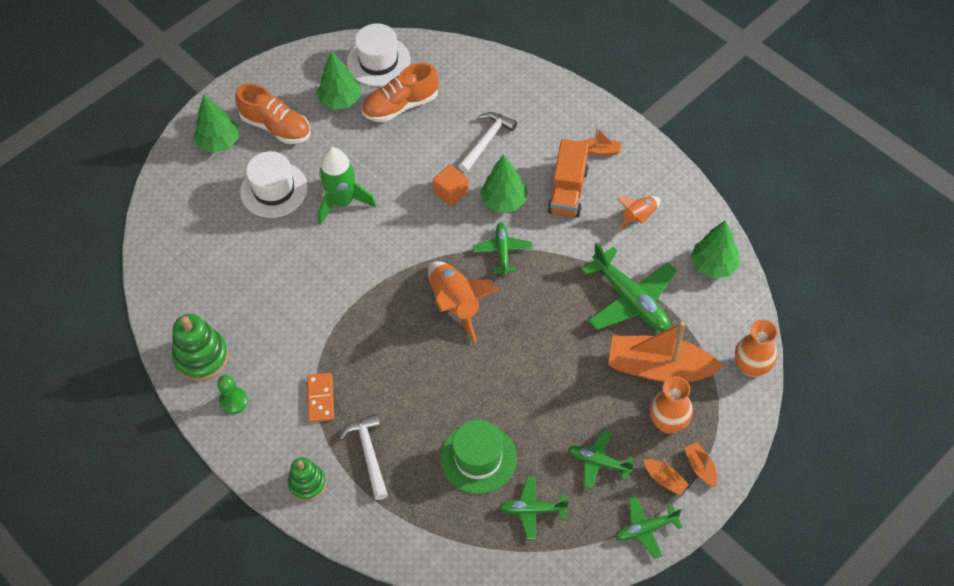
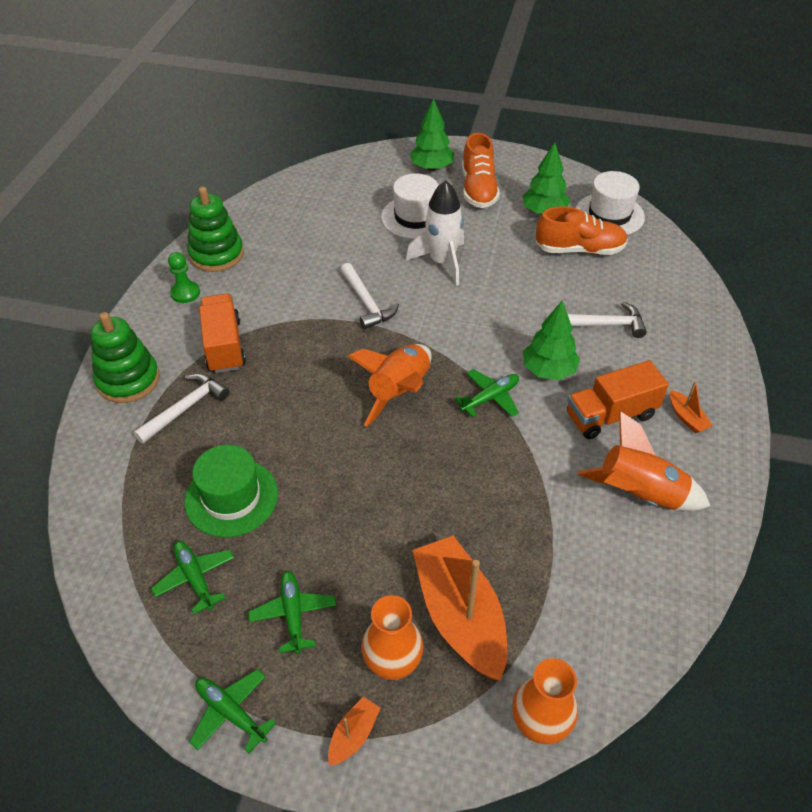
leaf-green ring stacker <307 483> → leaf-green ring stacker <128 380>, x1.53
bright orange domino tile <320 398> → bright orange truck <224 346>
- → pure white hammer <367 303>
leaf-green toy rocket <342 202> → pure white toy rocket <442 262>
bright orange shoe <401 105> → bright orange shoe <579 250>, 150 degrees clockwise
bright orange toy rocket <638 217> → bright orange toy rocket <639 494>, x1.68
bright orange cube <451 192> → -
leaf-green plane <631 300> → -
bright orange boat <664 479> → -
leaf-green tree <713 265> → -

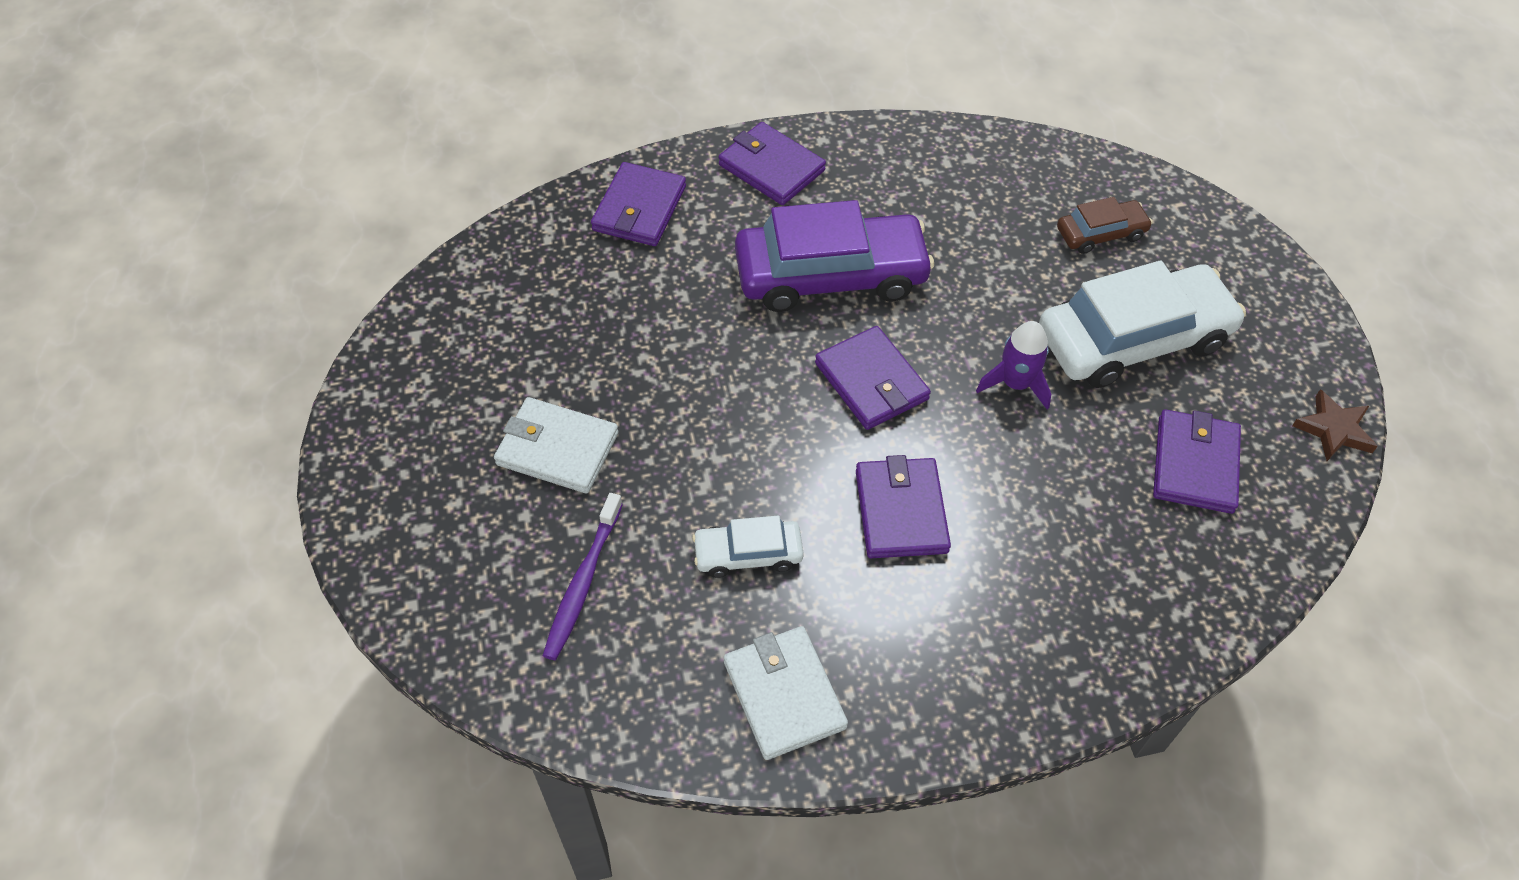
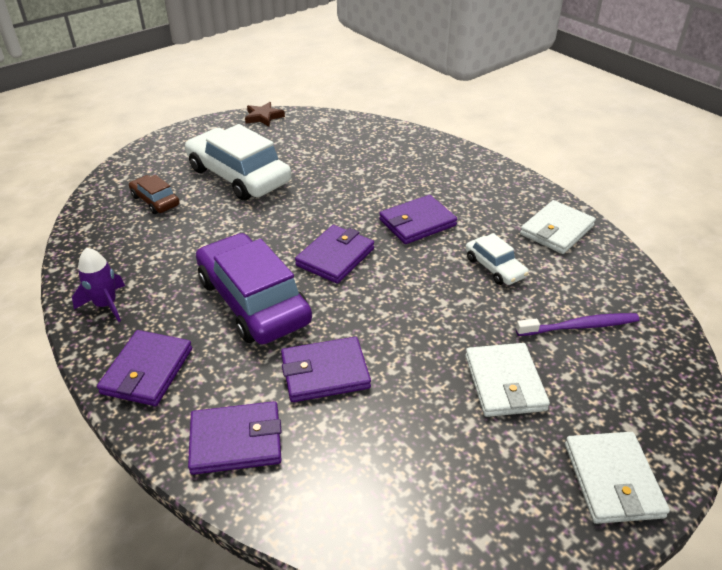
royal purple toy rocket <1015 383> → royal purple toy rocket <106 305>, relocated
royal purple wallet <1195 464> → royal purple wallet <325 372>, relocated
- → pure white wallet <612 480>

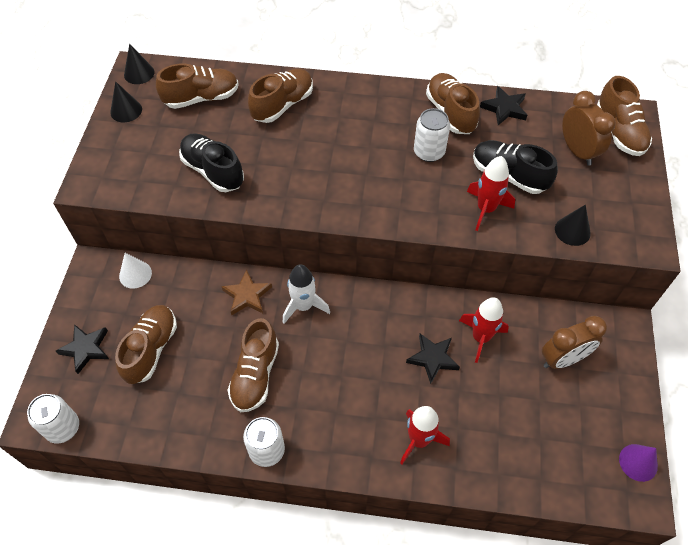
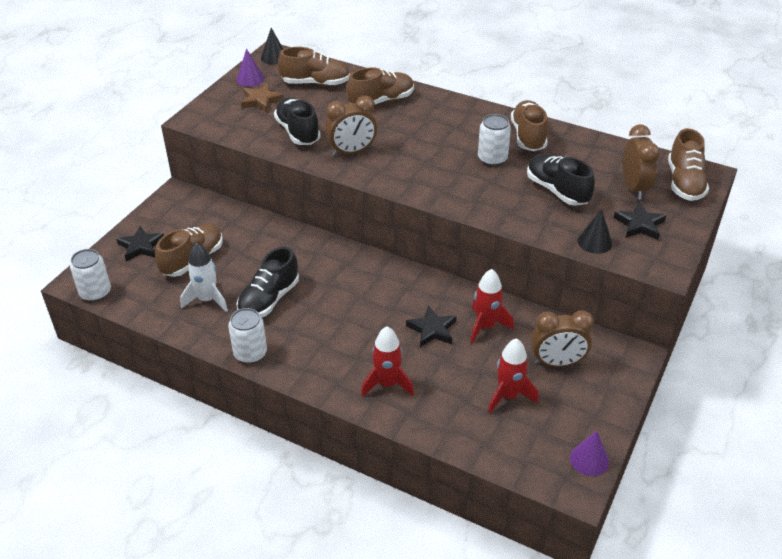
pure white toy rocket <303 306> → pure white toy rocket <207 300>, relocated
black cone <126 110> → royal purple cone <250 79>
dark brown shoe <255 375> → black shoe <269 299>
dark brown star <247 295> → dark brown star <261 100>, relocated
- → dark brown bedside clock <352 152>
red toy rocket <486 209> → red toy rocket <508 396>, relocated
black star <504 108> → black star <639 224>, relocated
pure white cone <135 274> → -

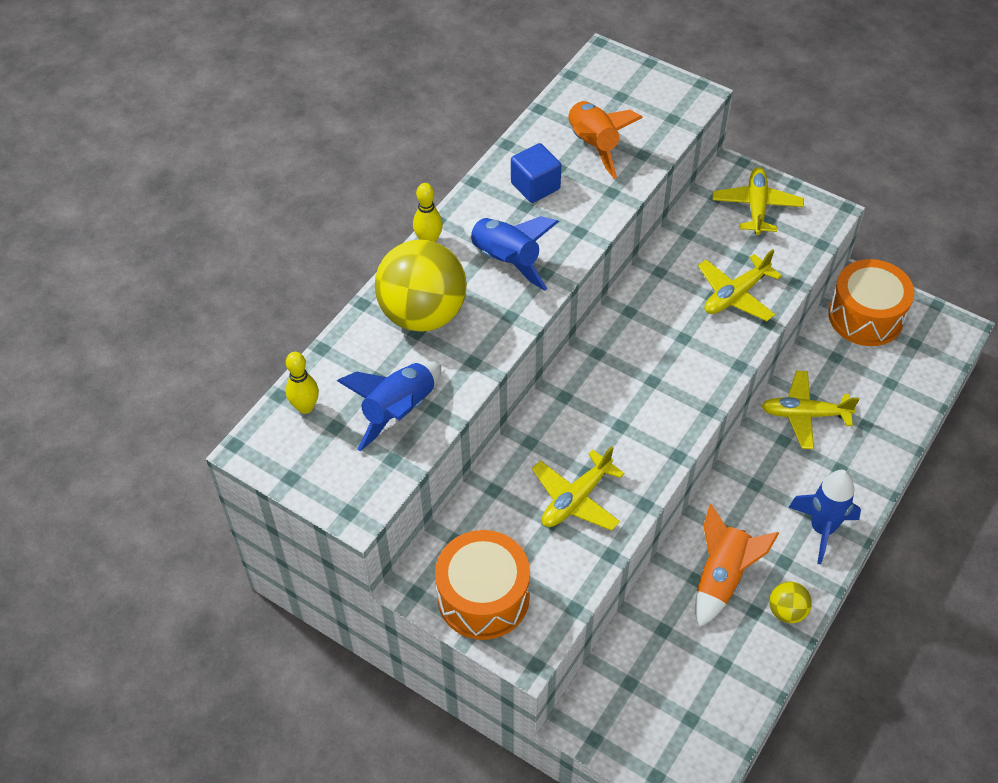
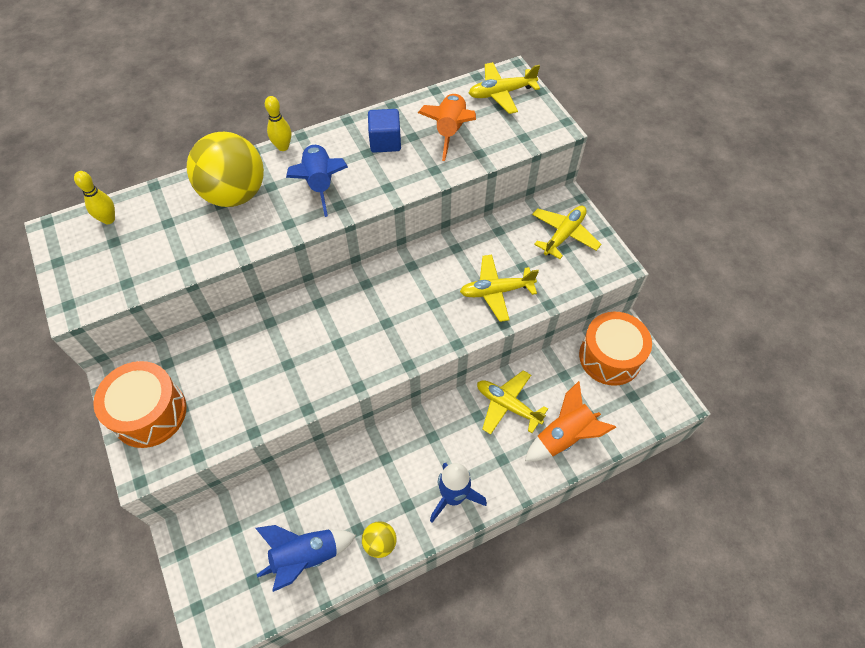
cobalt toy rocket <399 411> → cobalt toy rocket <305 557>, relocated
golden plane <576 499> → golden plane <501 93>, relocated
bright orange toy rocket <722 577> → bright orange toy rocket <564 437>, relocated

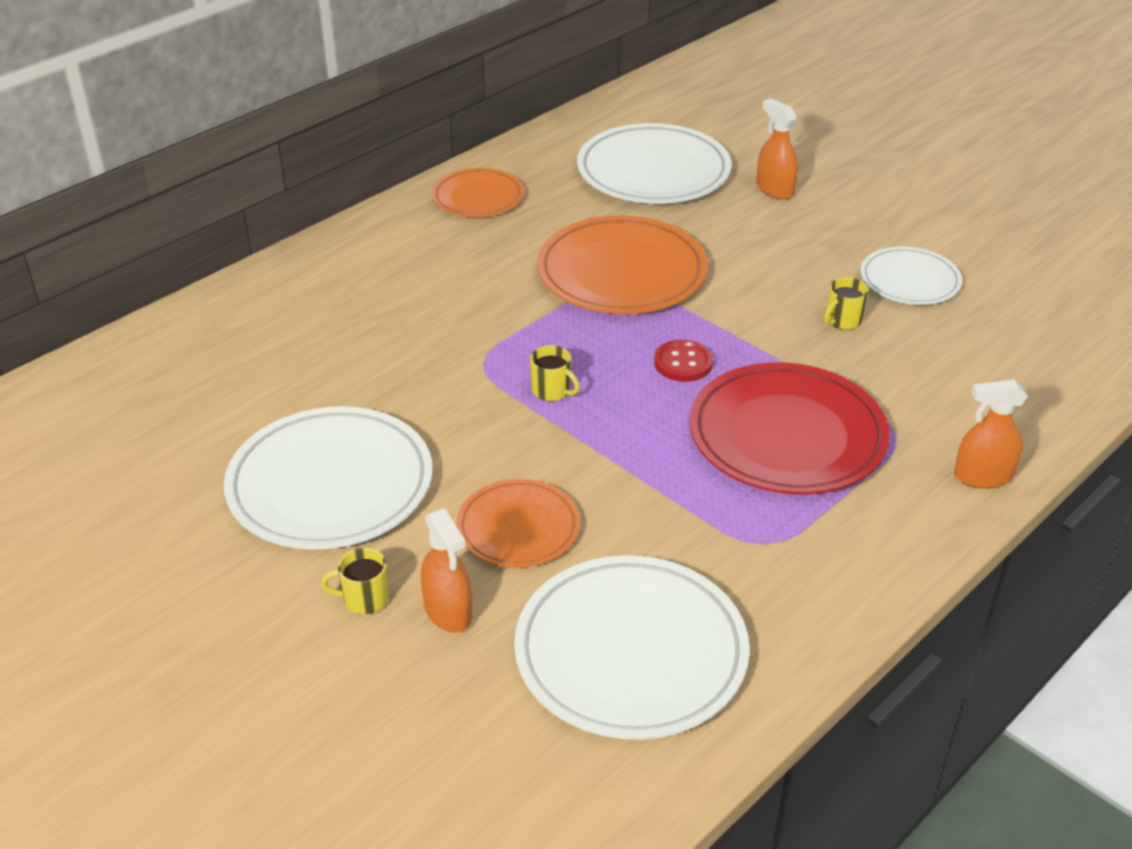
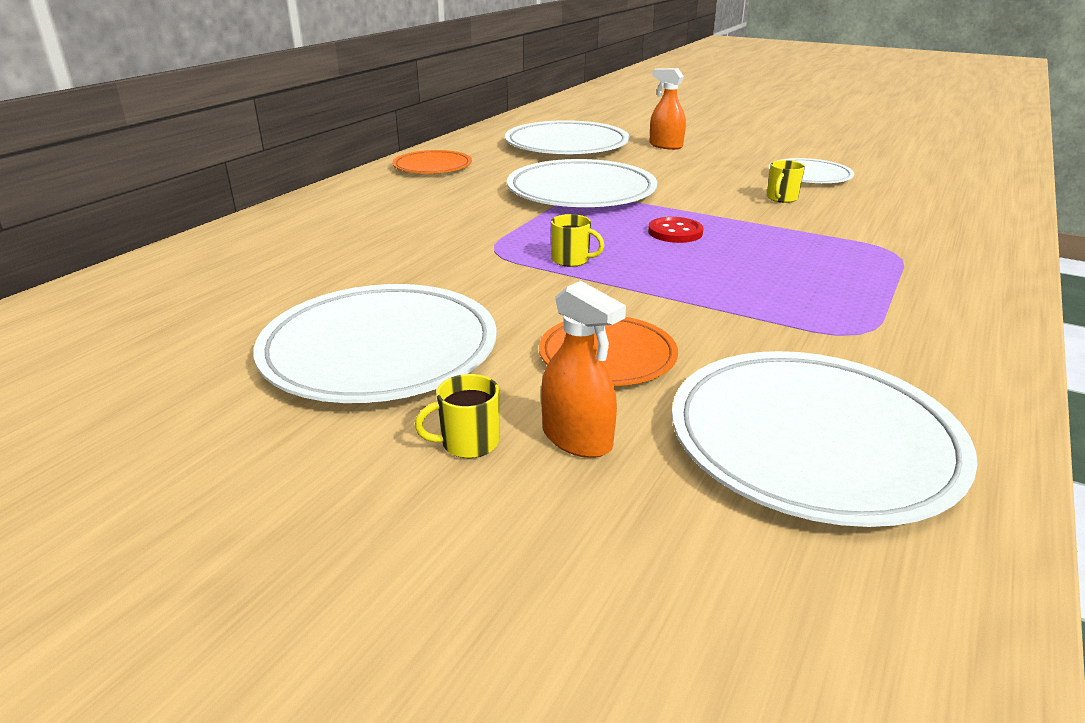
bright orange dinner plate <621 272> → pure white dinner plate <581 191>
red dinner plate <787 435> → -
bright orange spray cleaner <982 476> → -

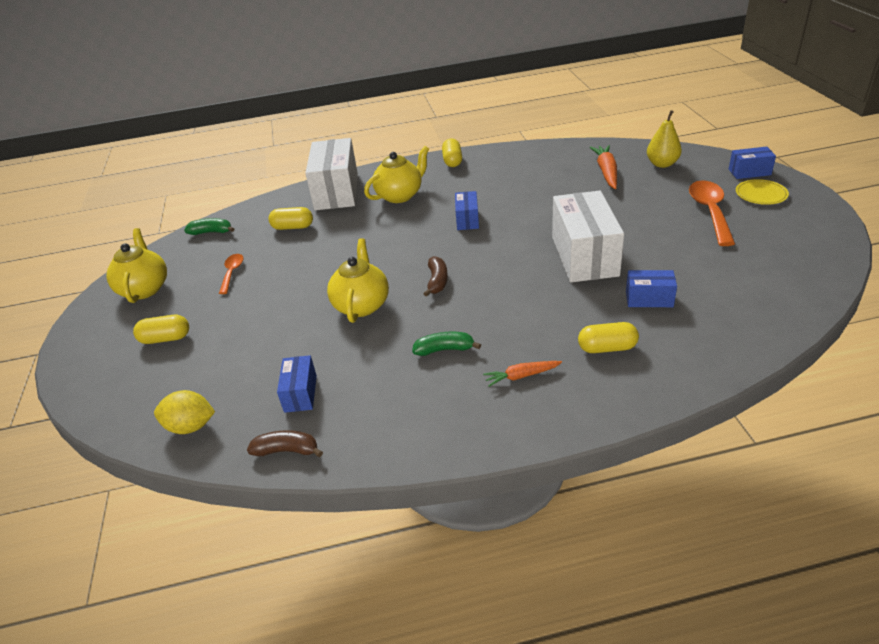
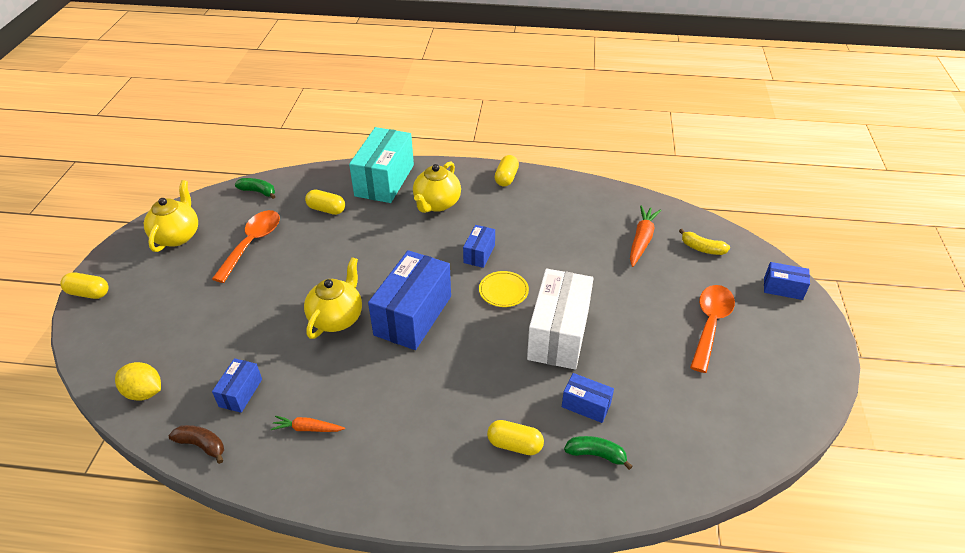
golden capsule <165 338> → golden capsule <88 293>, relocated
bright orange teaspoon <232 273> → bright orange teaspoon <252 244>, x1.79
bright orange toy carrot <521 376> → bright orange toy carrot <307 428>, relocated
pure white box <336 191> → turquoise box <384 180>
dark brown banana fruit <437 281> → cobalt box <413 315>
golden tea pot <400 195> → golden tea pot <437 204>, 135 degrees clockwise
golden dinner plate <761 194> → golden dinner plate <503 291>, relocated
leaf-green banana fruit <444 349> → leaf-green banana fruit <596 454>, relocated
golden pear <662 164> → golden banana fruit <702 248>

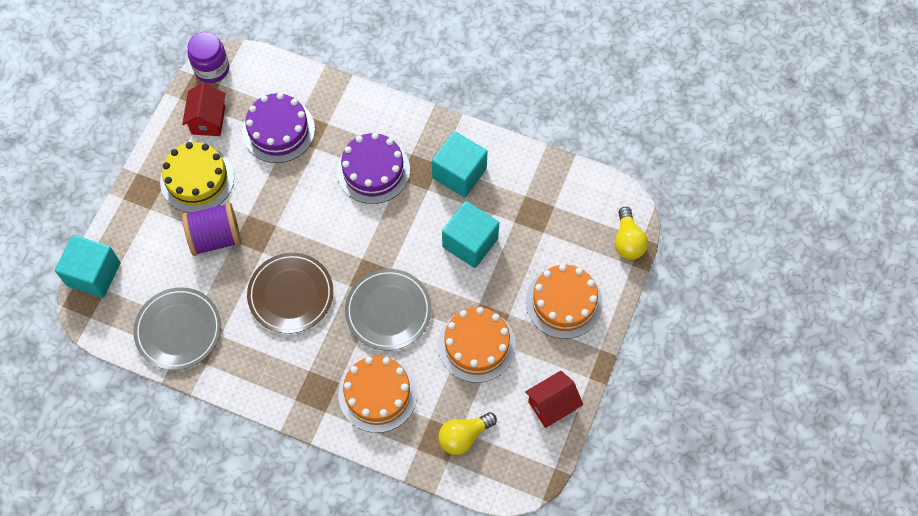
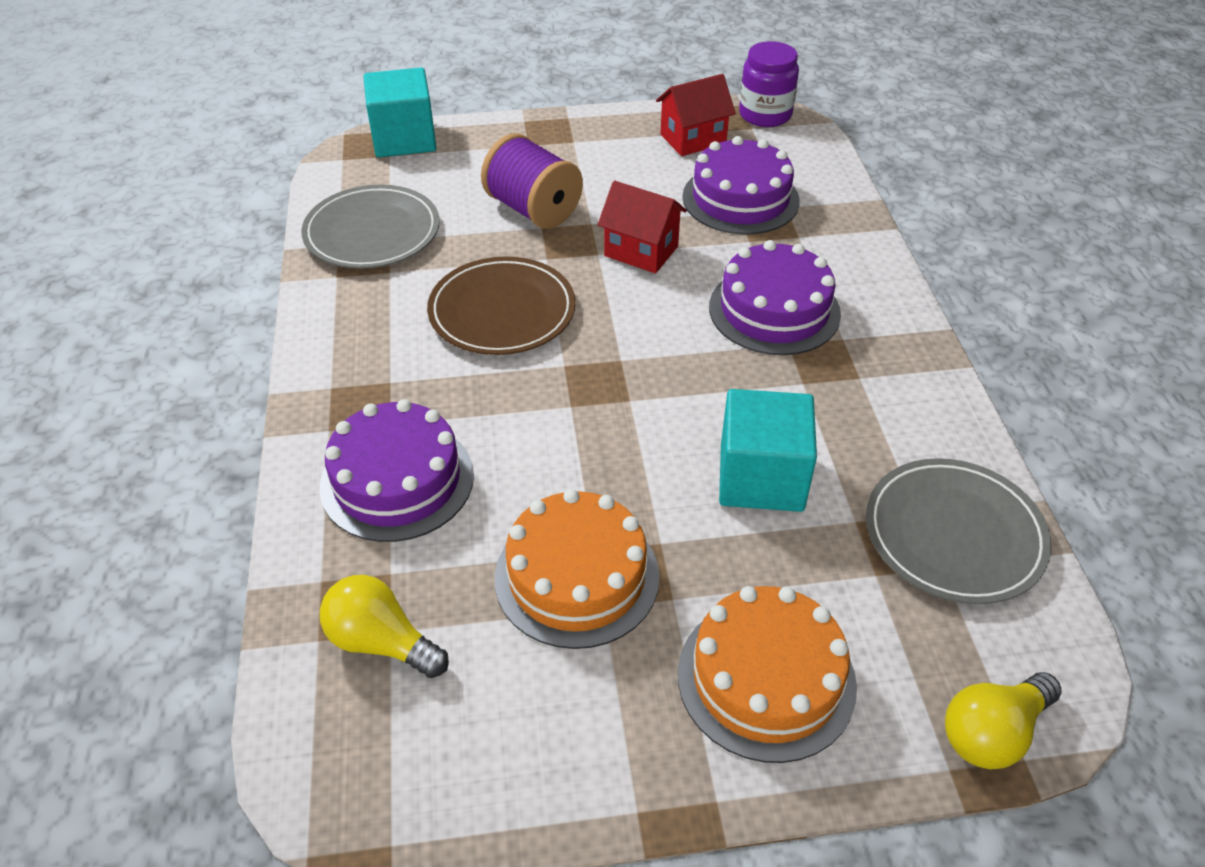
bright orange layer cake <377 394> → royal purple layer cake <397 480>
red house <552 405> → red house <641 251>, relocated
grey dinner plate <388 311> → grey dinner plate <954 535>, relocated
golden layer cake <197 179> → -
turquoise cube <459 173> → -

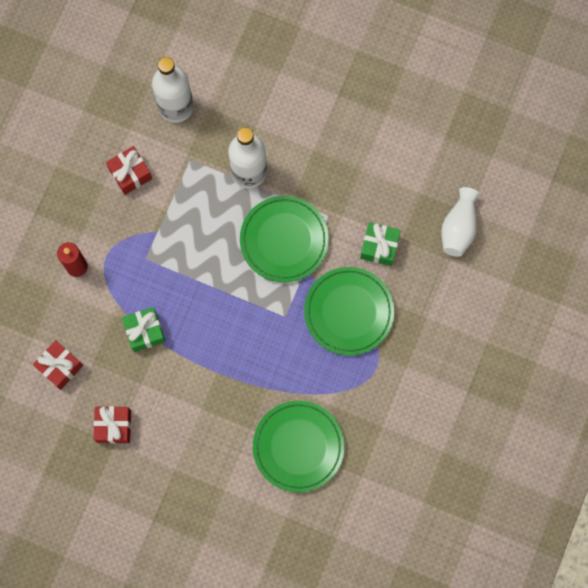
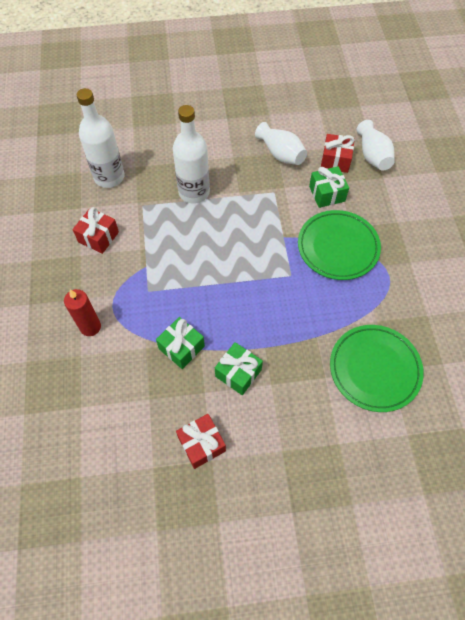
- → leaf-green gift <238 373>
- → pure white flower vase <281 154>
red gift <60 367> → red gift <335 160>, relocated
leaf-green dinner plate <284 240> → -

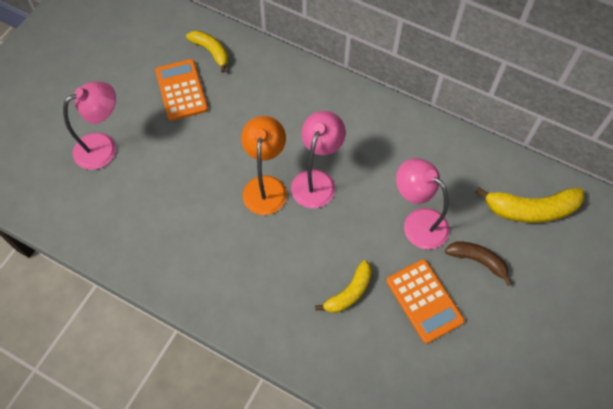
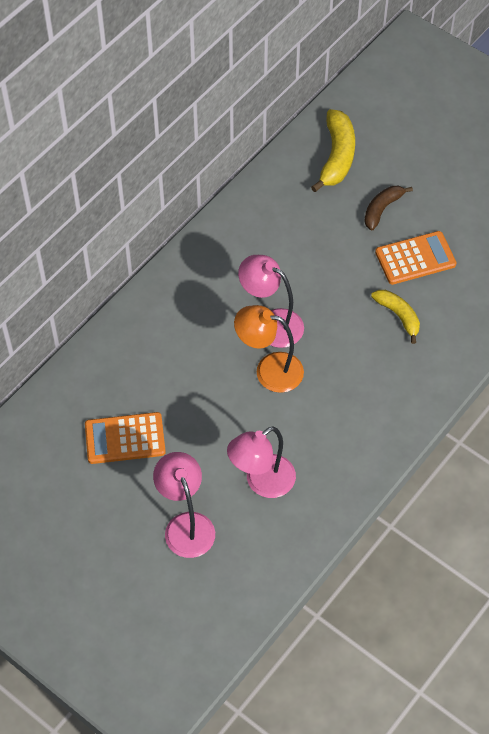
rose-pink desk lamp <418 222> → rose-pink desk lamp <262 482>, relocated
golden banana fruit <211 52> → -

